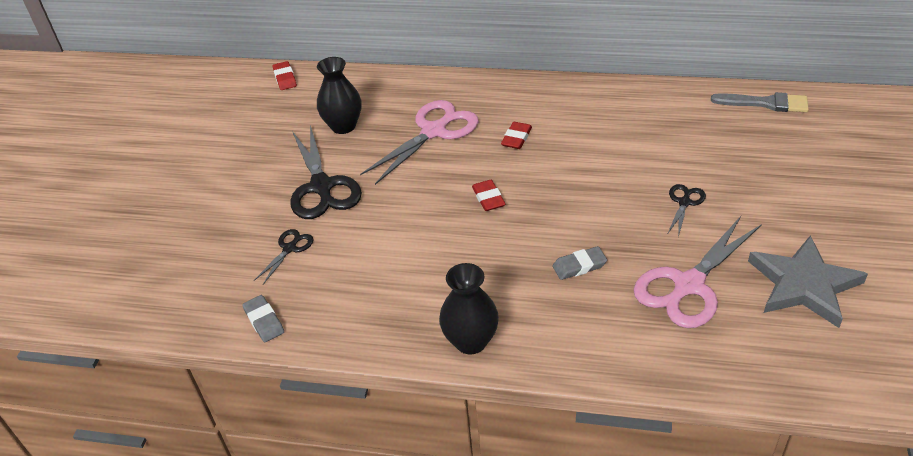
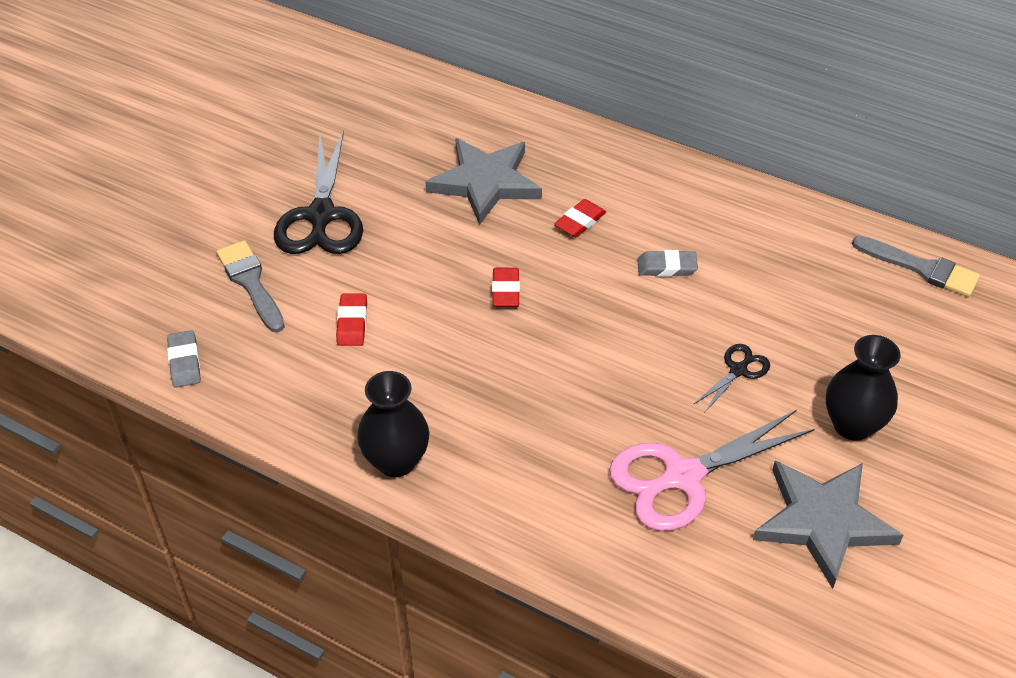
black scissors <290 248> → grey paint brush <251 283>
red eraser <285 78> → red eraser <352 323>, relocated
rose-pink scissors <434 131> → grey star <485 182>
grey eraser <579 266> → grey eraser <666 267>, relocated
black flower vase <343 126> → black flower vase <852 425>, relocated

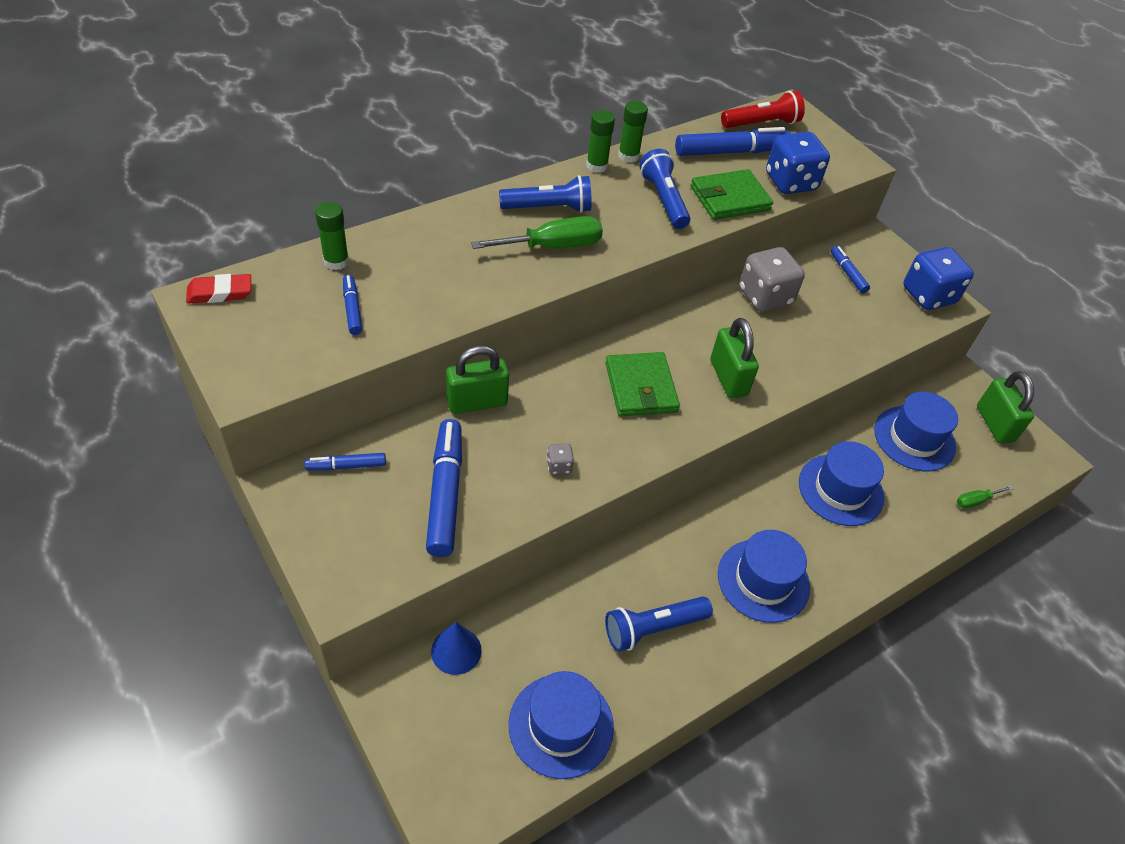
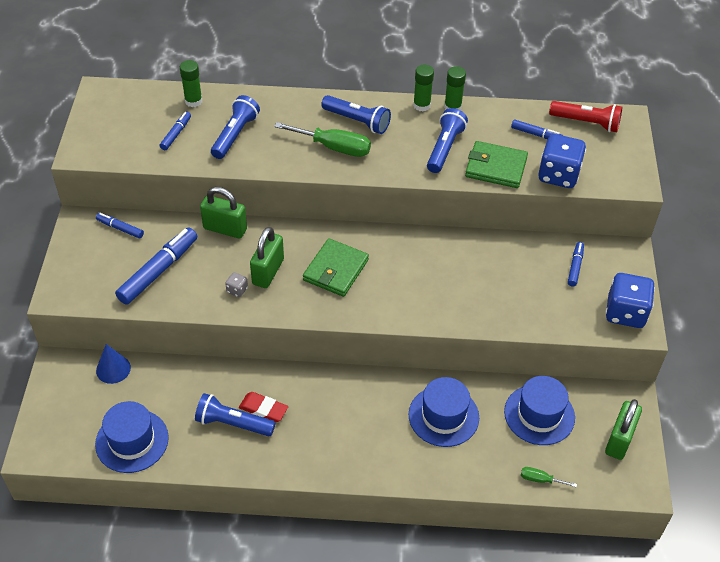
- → cobalt pocket torch <235 135>
red eraser <220 292> → red eraser <263 409>, relocated
leaf-green lock <728 378> → leaf-green lock <268 272>, relocated
cobalt felt pen <731 152> → cobalt felt pen <536 134>, x0.52
cobalt tall hat <763 580> → -
grey dice <765 297> → -

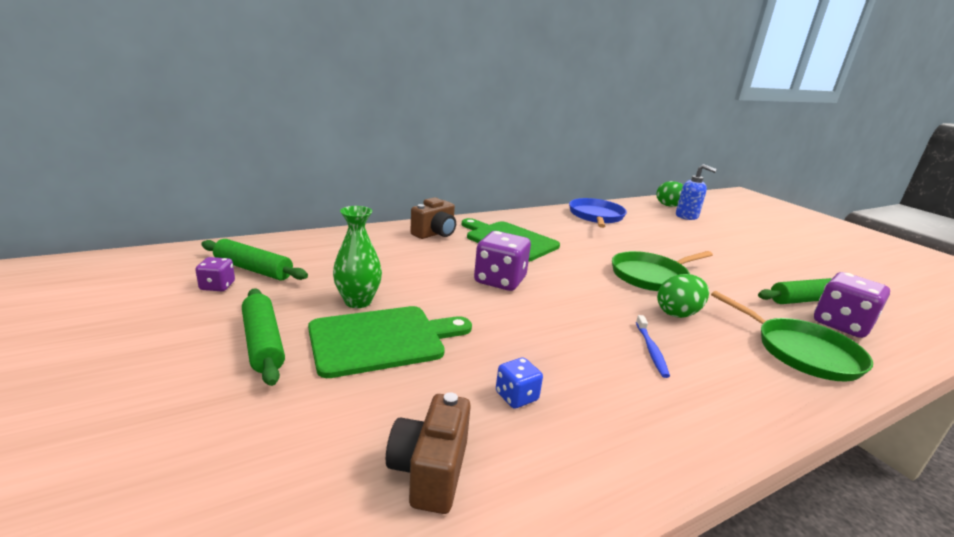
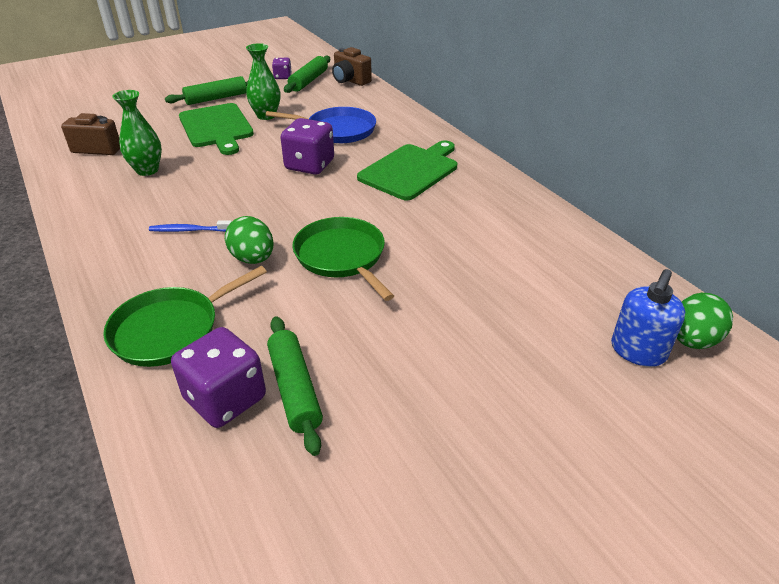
cobalt dice <516 396> → leaf-green flower vase <147 170>
cobalt frying pan <596 216> → cobalt frying pan <337 130>, relocated
dark brown compact camera <435 234> → dark brown compact camera <350 81>, relocated

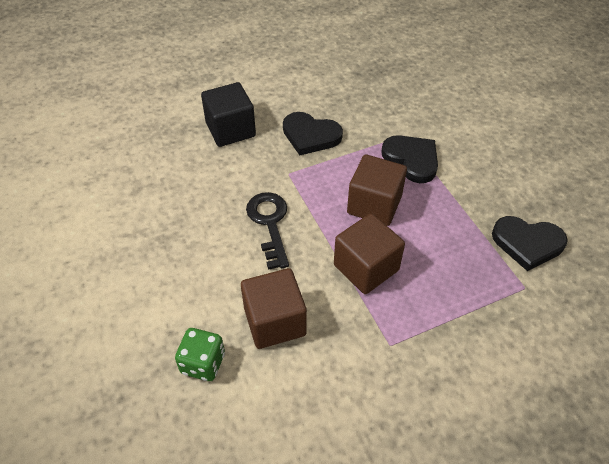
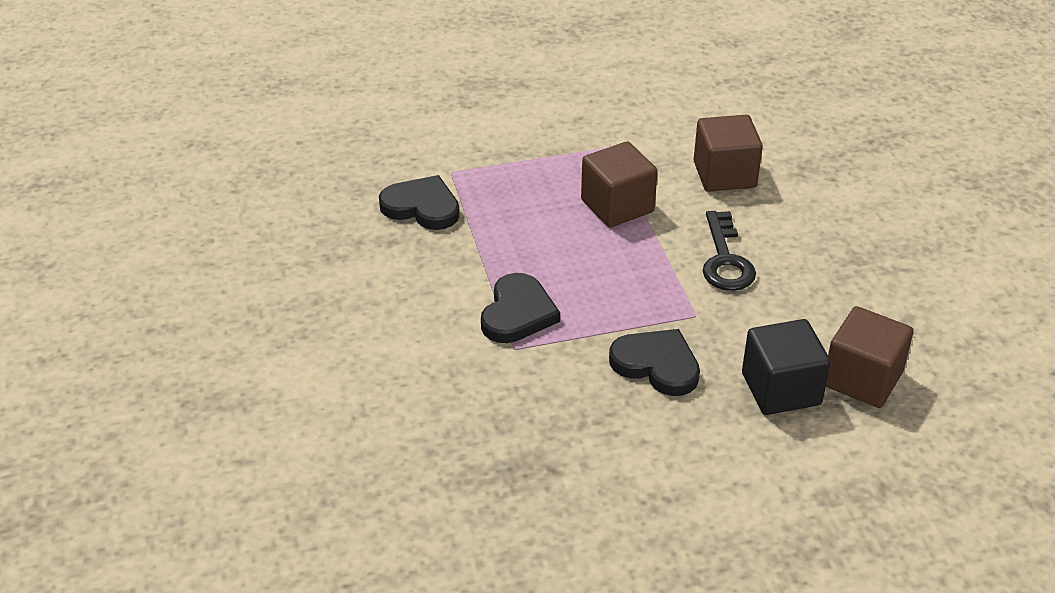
black heart <412 159> → black heart <518 313>, 135 degrees counterclockwise
dark brown cube <374 205> → dark brown cube <862 379>, relocated
leaf-green dice <203 363> → -

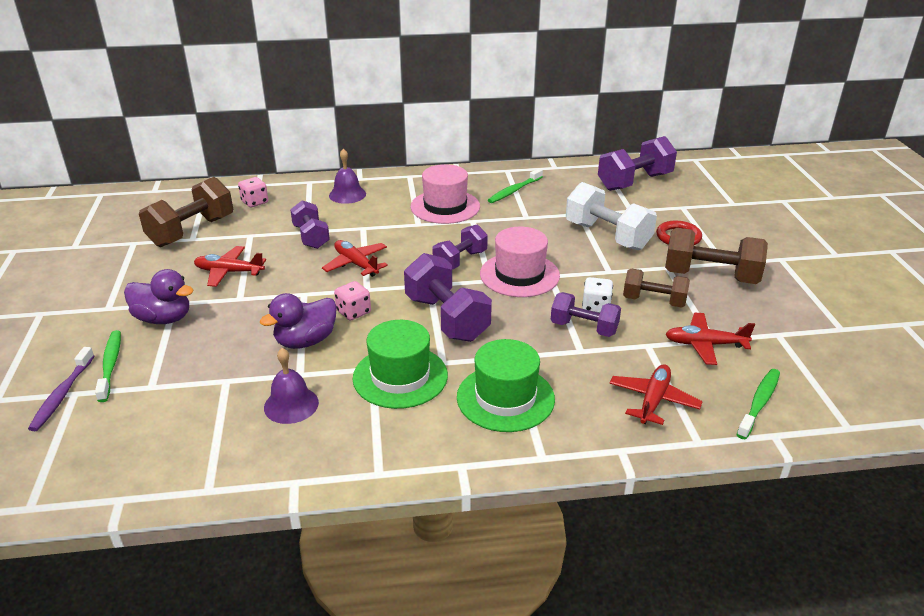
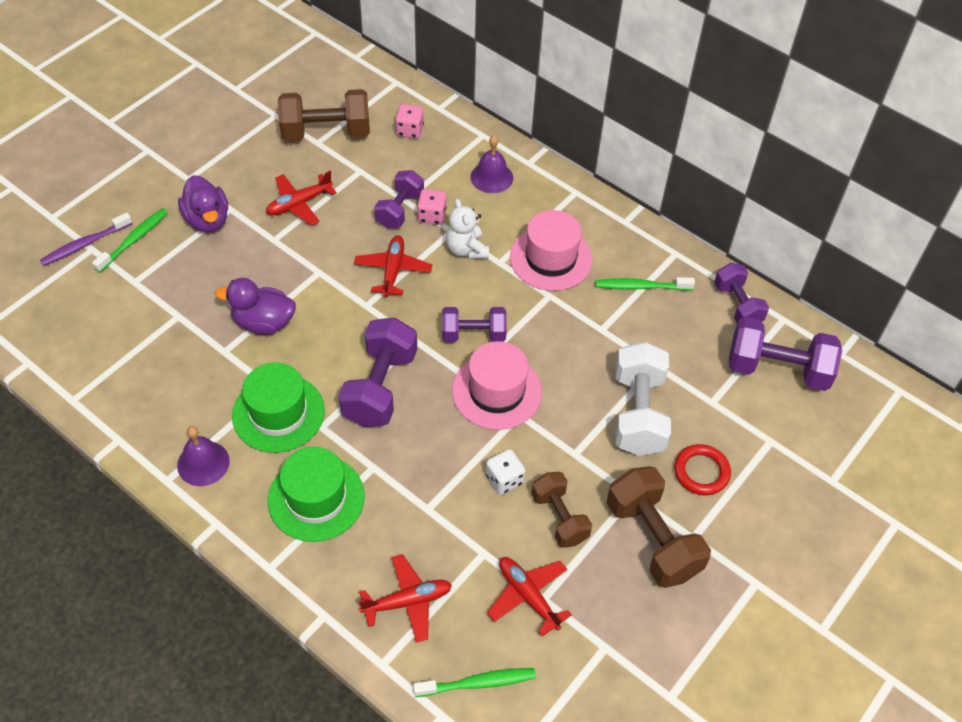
royal purple bell <291 405> → royal purple bell <203 463>, relocated
red plane <229 272> → red plane <299 204>, 90 degrees counterclockwise
rose-pink dice <353 312> → rose-pink dice <432 216>, relocated
- → pure white teddy bear <466 249>
royal purple free weight <584 328> → royal purple free weight <737 305>, relocated

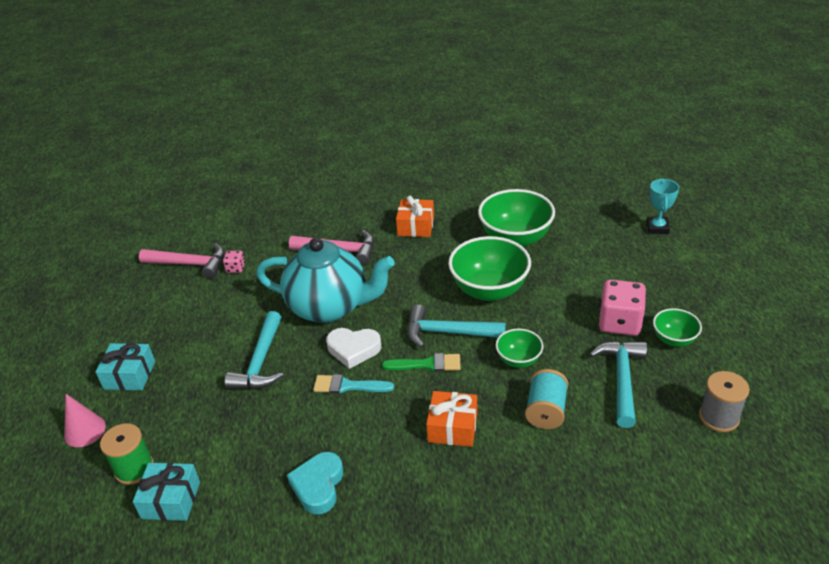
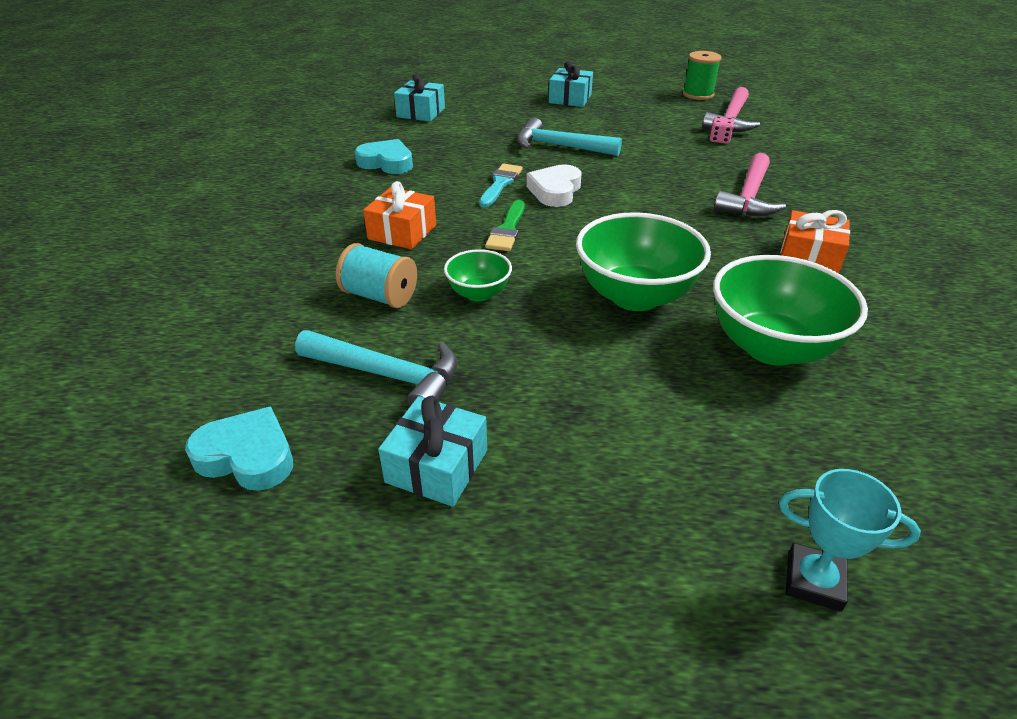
grey reel of thread <719 417> → turquoise heart <247 456>
leaf-green deep dish <674 340> → turquoise gift <437 466>
leaf-green reel of thread <134 468> → leaf-green reel of thread <698 94>, relocated
rose-pink cone <85 431> → -
turquoise tea pot <329 307> → -
turquoise hammer <447 332> → -
rose-pink dice <620 323> → -

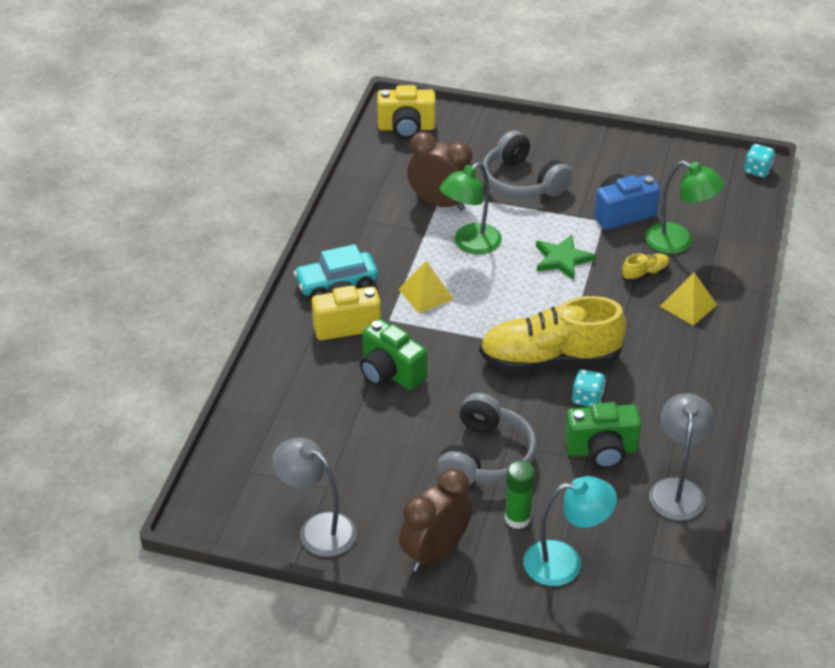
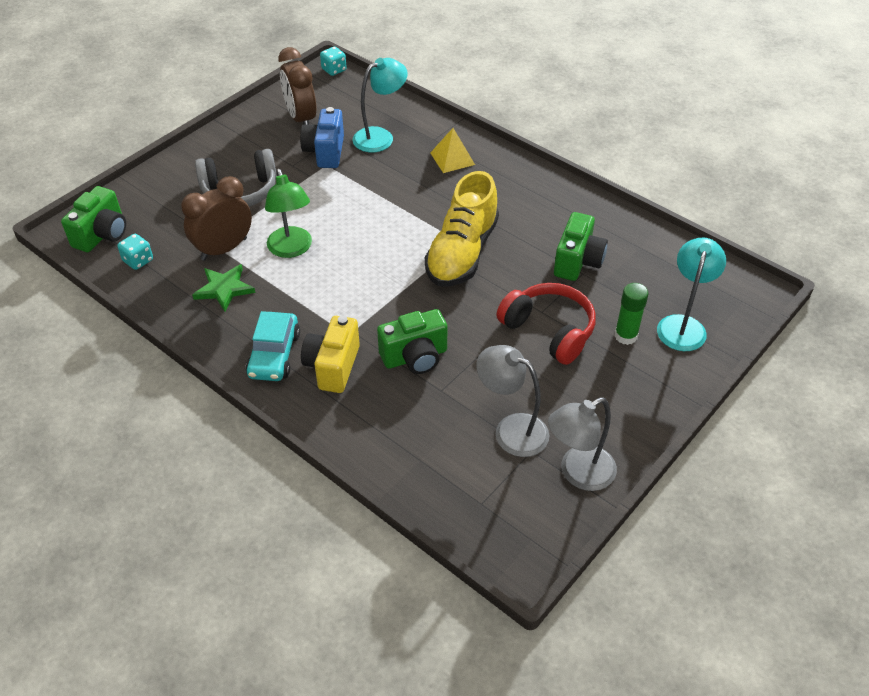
golden compact camera <406 128> → leaf-green compact camera <102 234>
turquoise dice <587 398> → turquoise dice <138 261>, relocated
leaf-green star <562 259> → leaf-green star <224 289>, relocated
dark brown bedside clock <435 552> → dark brown bedside clock <301 118>, relocated
leaf-green desk lamp <678 242> → turquoise desk lamp <380 136>
grey desk lamp <677 489> → grey desk lamp <511 429>, relocated
grey headset <485 456> → red headset <549 330>
golden pyramid <426 294> → -
golden shoe <645 273> → -

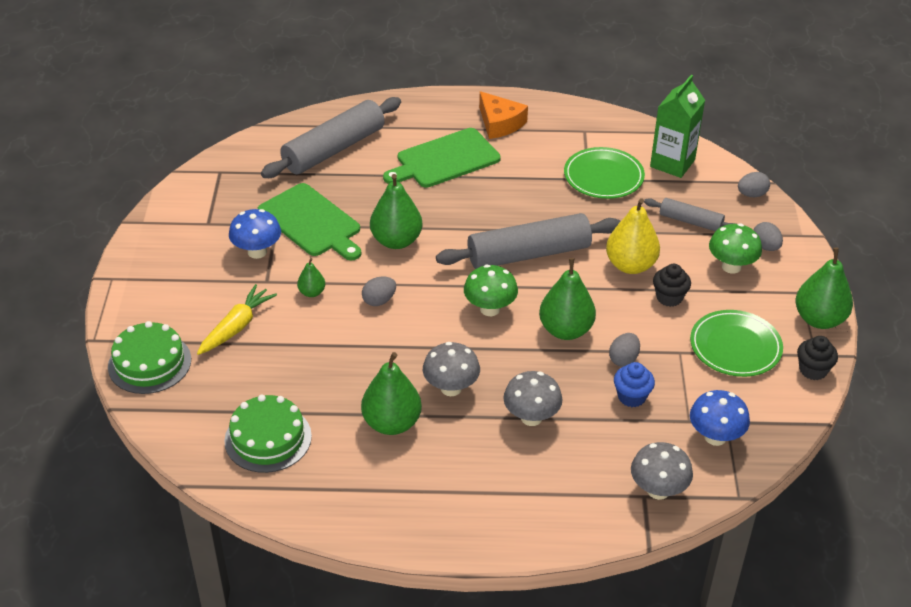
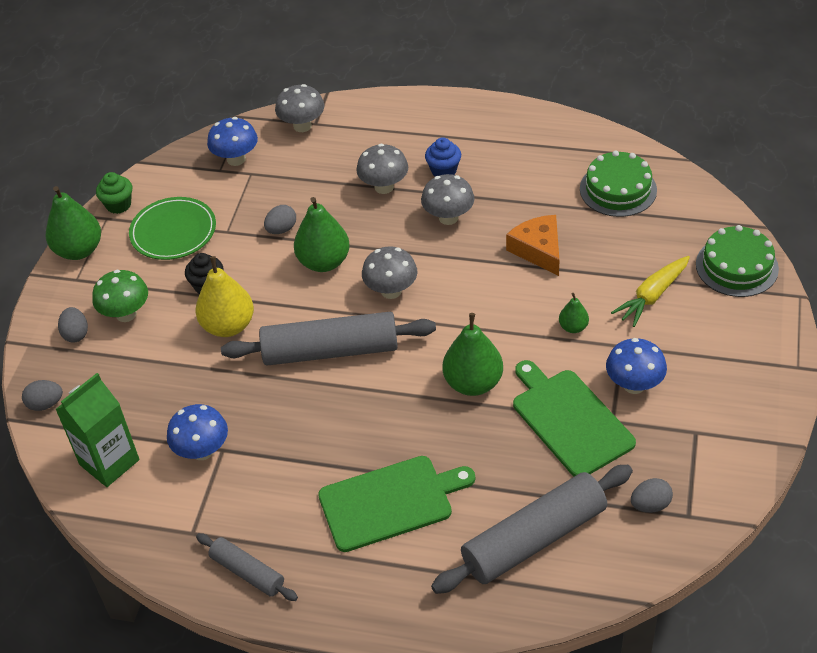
black muffin <813 370> → leaf-green muffin <118 205>
leaf-green dinner plate <603 176> → cobalt mushroom <202 451>
grey pastry roller <690 221> → grey pastry roller <247 572>, relocated
leaf-green mushroom <490 309> → grey mushroom <391 291>
cobalt muffin <631 397> → cobalt muffin <443 171>, relocated
bright orange piece of cheese <499 123> → bright orange piece of cheese <538 250>, relocated
grey egg shape <379 301> → grey egg shape <650 505>, relocated
leaf-green pear <392 423> → -

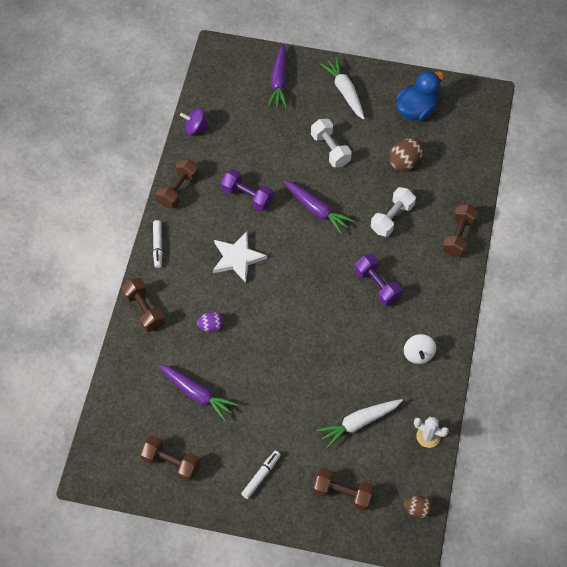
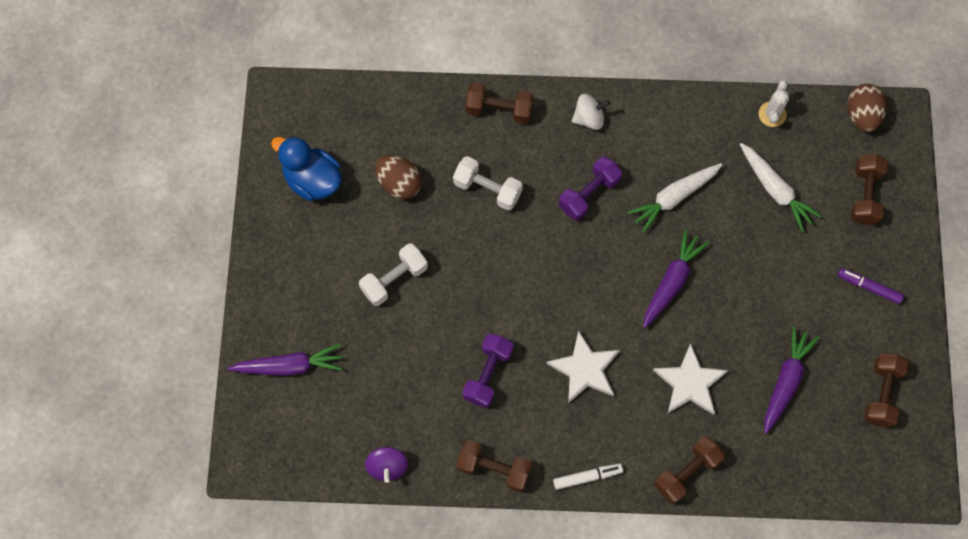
pure white toy top <418 354> → pure white toy top <589 118>, relocated
pure white toy carrot <345 92> → pure white toy carrot <674 198>, relocated
royal purple toy carrot <316 210> → royal purple toy carrot <671 282>, relocated
royal purple egg shape <211 326> → pure white star <690 383>
pure white felt pen <261 476> → royal purple felt pen <869 287>
dark brown egg shape <417 510> → dark brown egg shape <861 115>, x1.56

